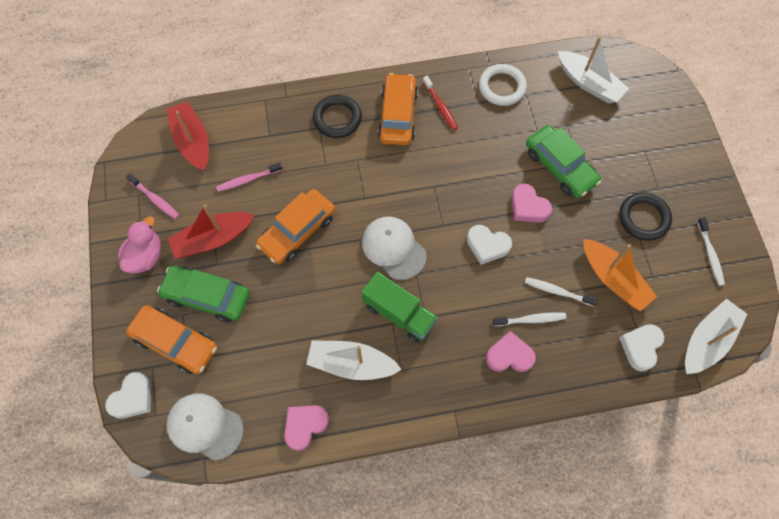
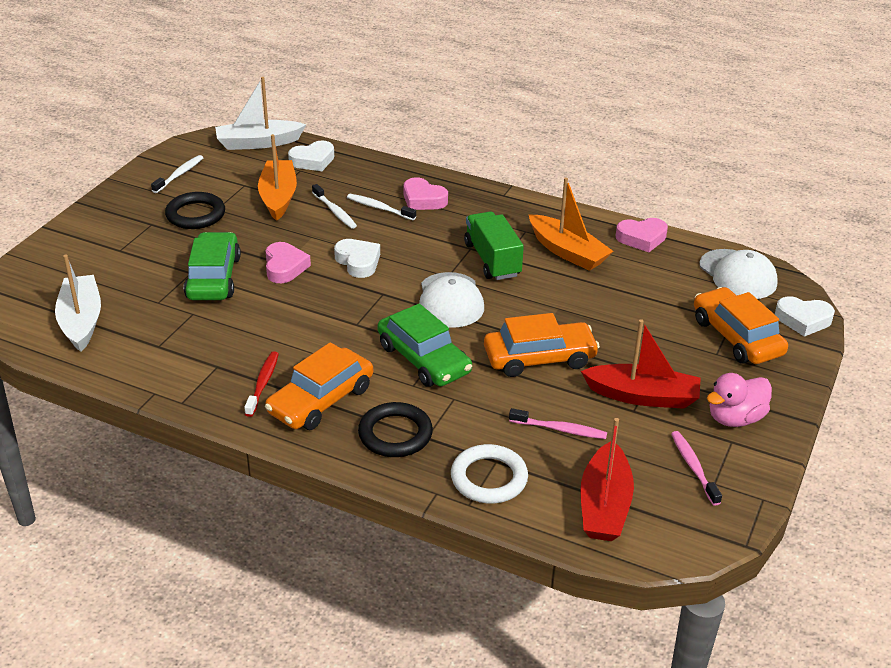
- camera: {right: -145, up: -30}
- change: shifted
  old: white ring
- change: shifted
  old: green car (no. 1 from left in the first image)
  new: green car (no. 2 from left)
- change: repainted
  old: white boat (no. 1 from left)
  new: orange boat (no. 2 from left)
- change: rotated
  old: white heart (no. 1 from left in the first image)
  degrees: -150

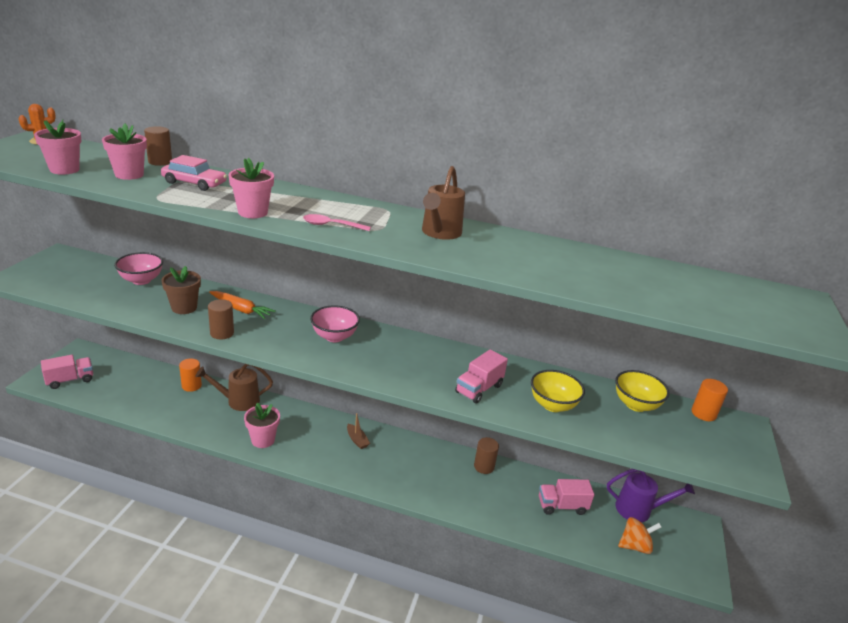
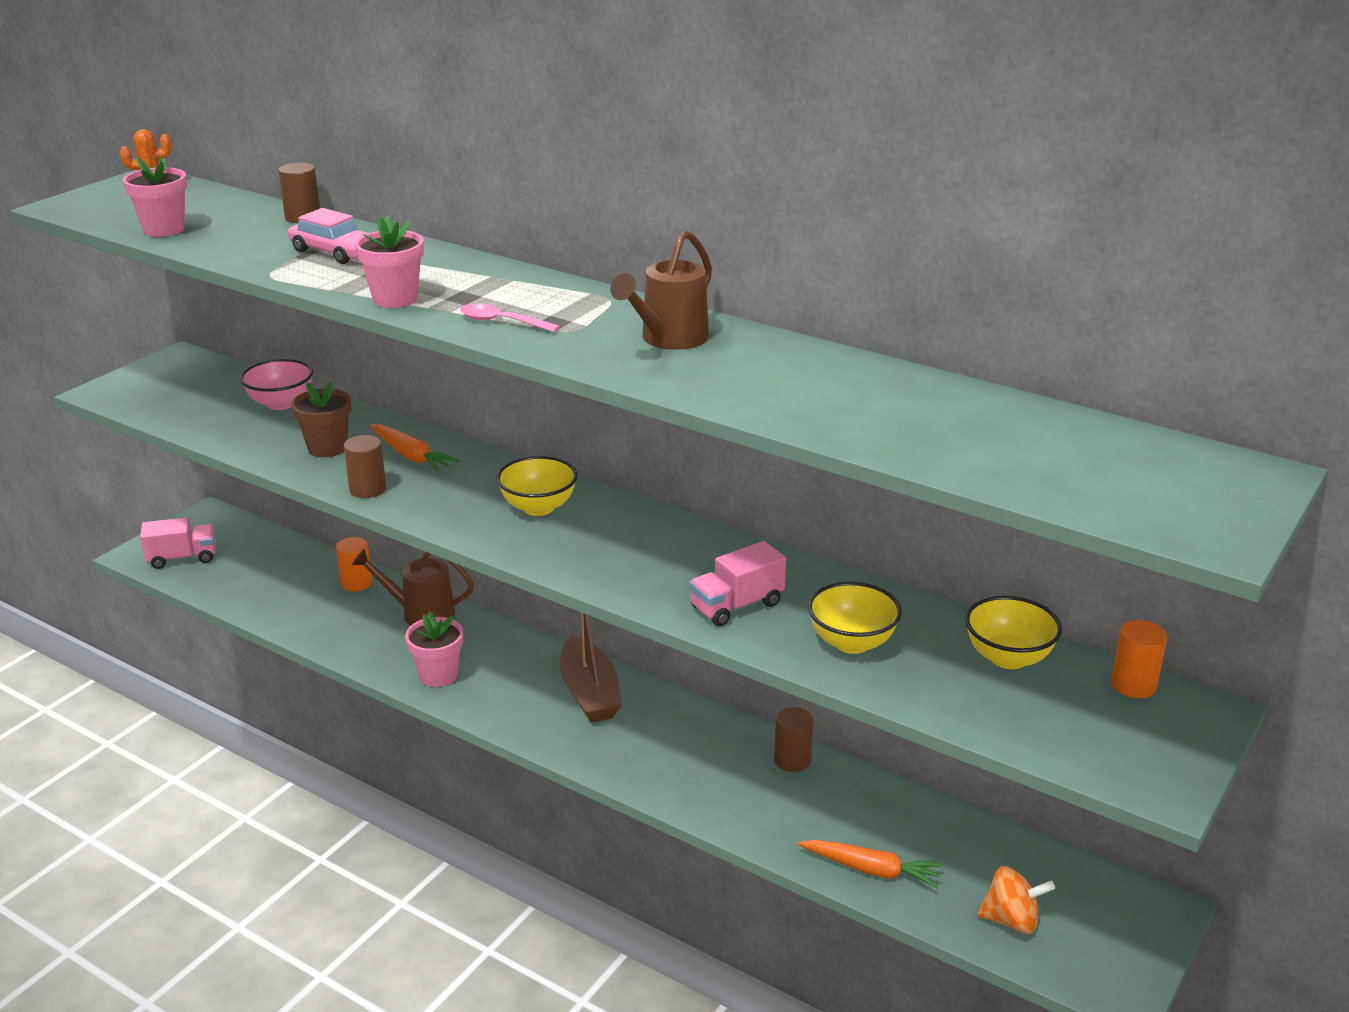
- camera: {right: 20, up: 0}
- change: gone
  old: pink flower pot (no. 2 from left)
- change: repainted
  old: pink bowl (no. 2 from left)
  new: yellow bowl (no. 1 from left)
- change: scaled
  old: brown boat
  factor: 2.06
- change: gone
  old: purple watering can
- change: gone
  old: pink truck (no. 3 from left)
- change: new
  new: orange carrot (no. 2 from left)

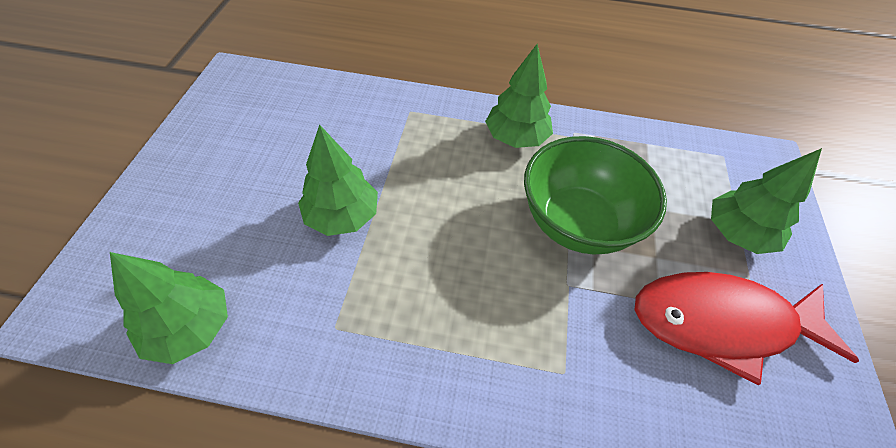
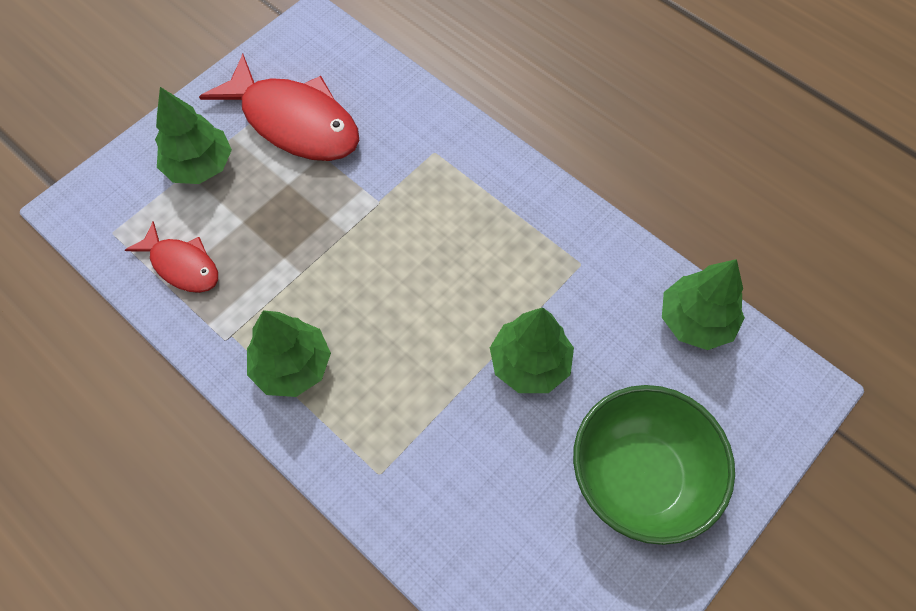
- camera: {right: -145, up: 10}
- change: shifted
  old: green bowl
- change: new
  new: red fish (no. 1 from left)

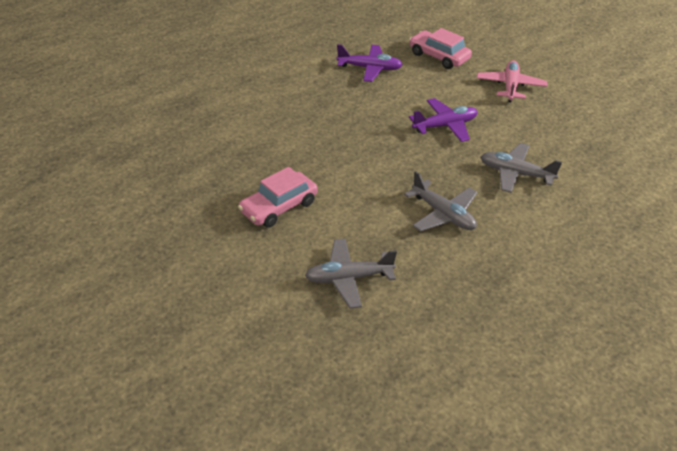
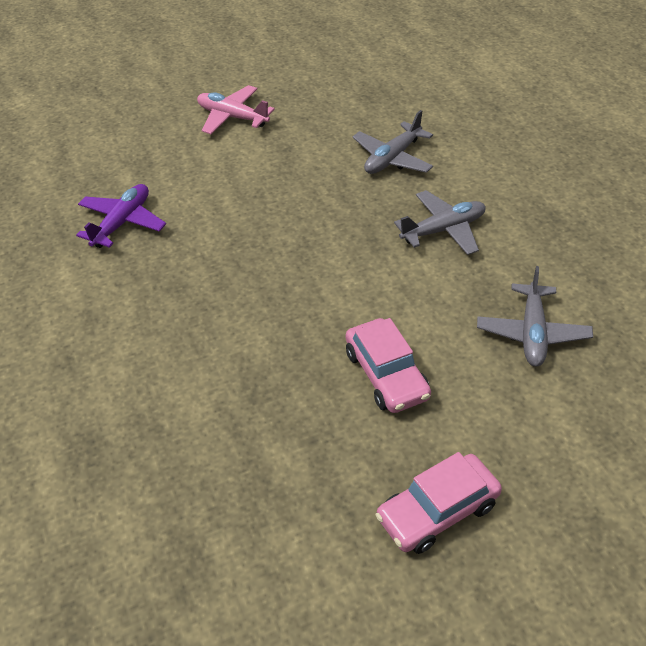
- camera: {right: -70, up: 5}
- change: shifted
  old: pink car (no. 2 from left)
- change: gone
  old: purple plane (no. 2 from left)

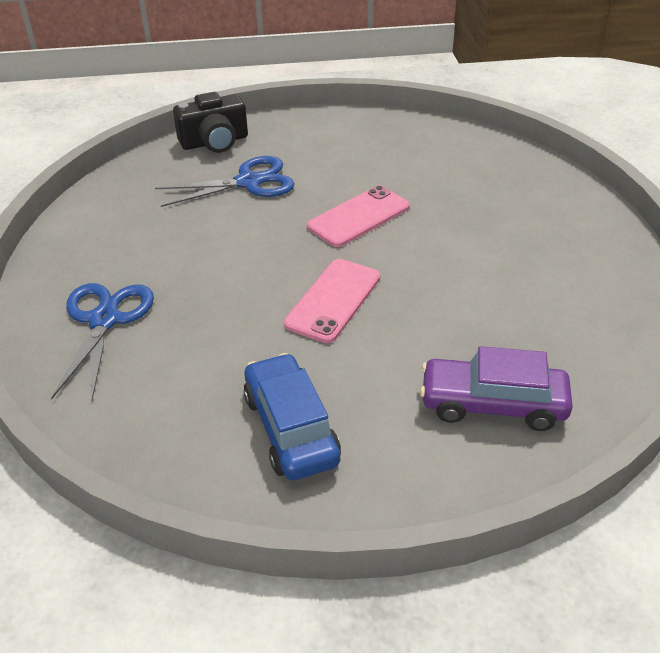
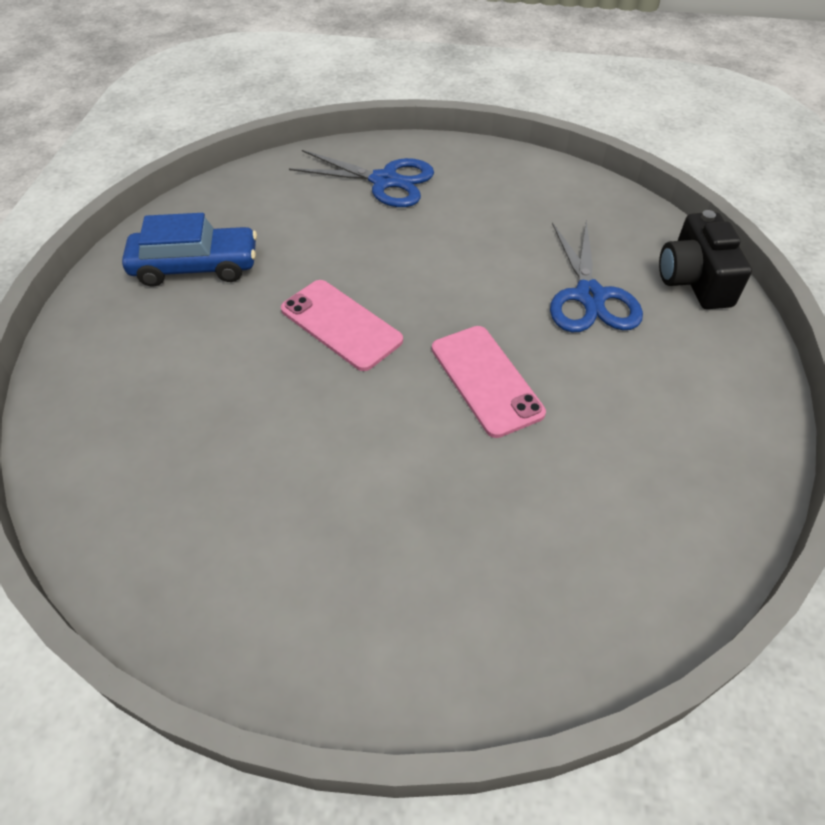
- camera: {right: 105, up: 10}
- change: gone
  old: purple car

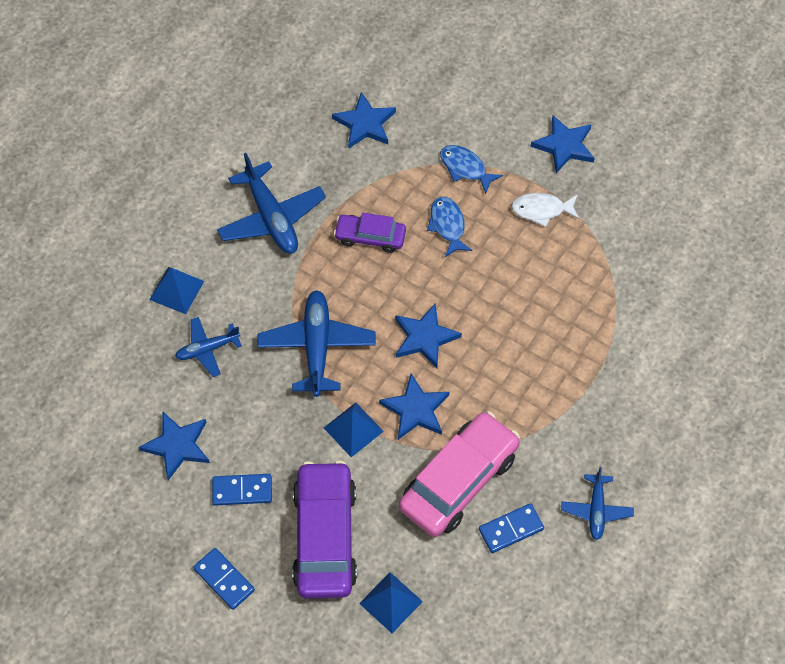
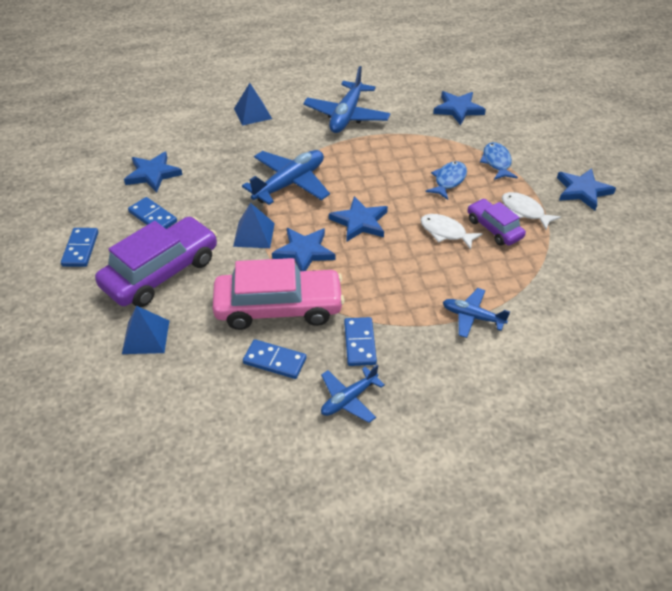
- camera: {right: 45, up: -15}
- change: shifted
  old: purple car (no. 2 from left)
- change: shifted
  old: blue plane (no. 1 from left in the first image)
  new: blue plane (no. 4 from left)
- change: new
  new: white fish (no. 1 from left)
- change: new
  new: blue domino (no. 4 from left)

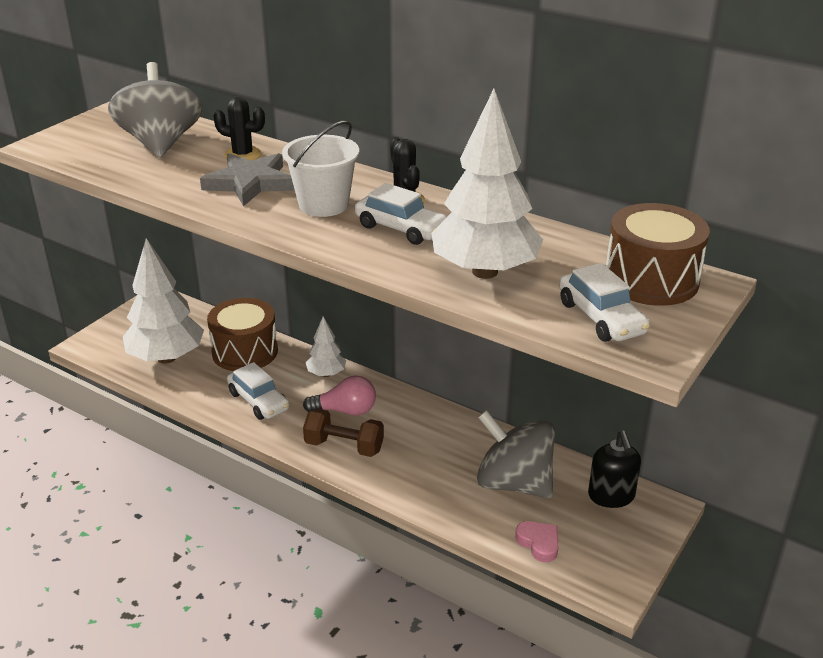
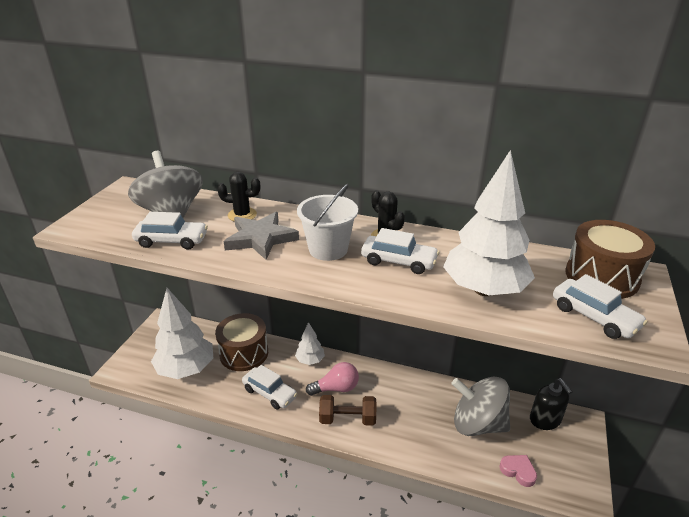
- camera: {right: -15, up: 0}
- change: new
  new: white car (no. 1 from left)

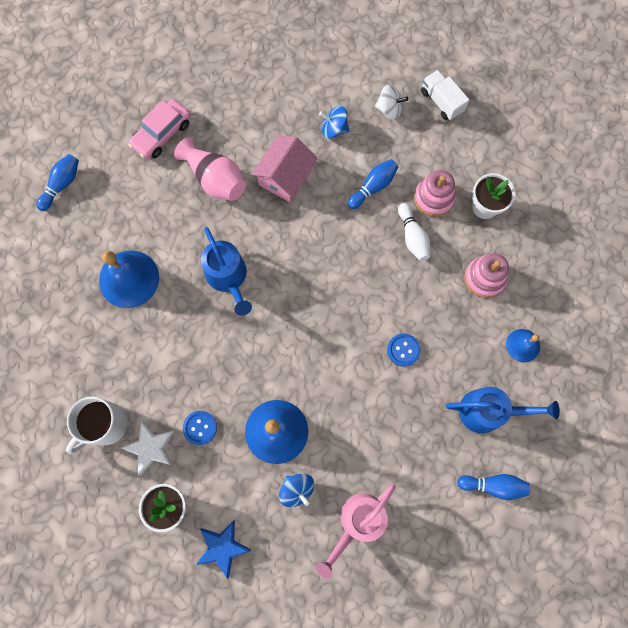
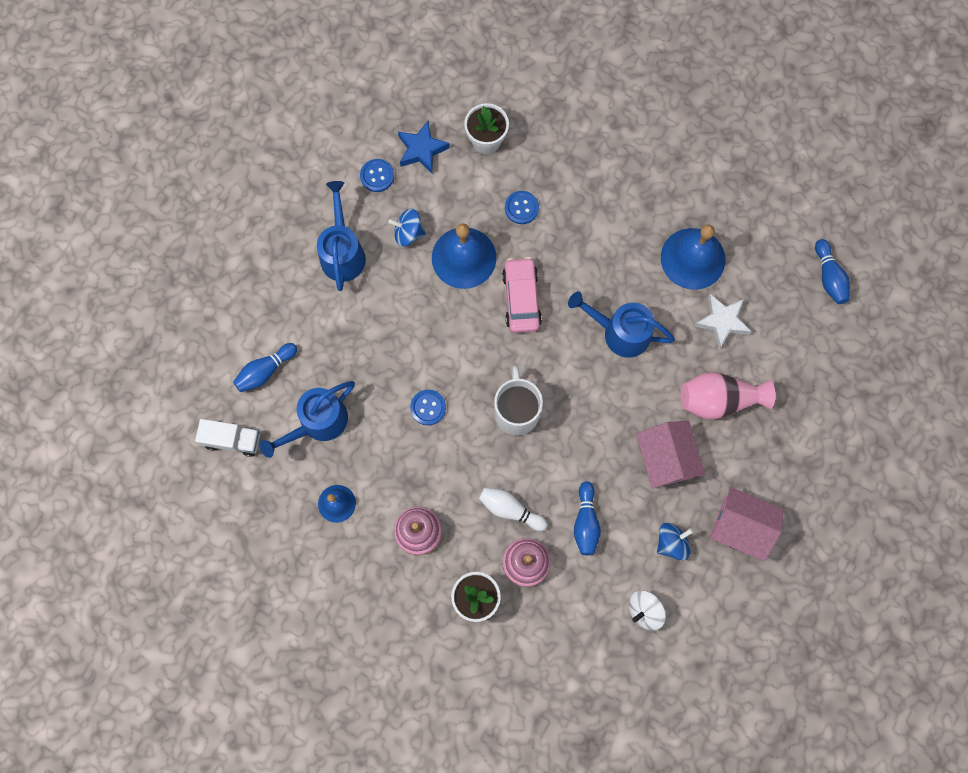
- camera: {right: 135, up: 0}
- change: shifted
  old: white truck
- change: shifted
  old: pink car
- change: shifted
  old: white mug
- change: shifted
  old: white star
- change: repainted
  old: pink watering can
  new: blue watering can (no. 2 from left)
- change: new
  new: blue button (no. 1 from left)
- change: new
  new: pink house (no. 2 from left)

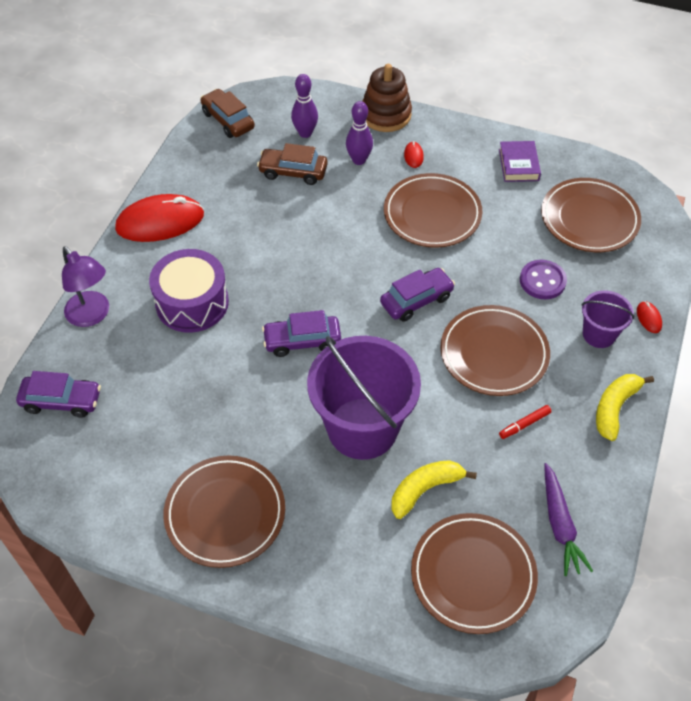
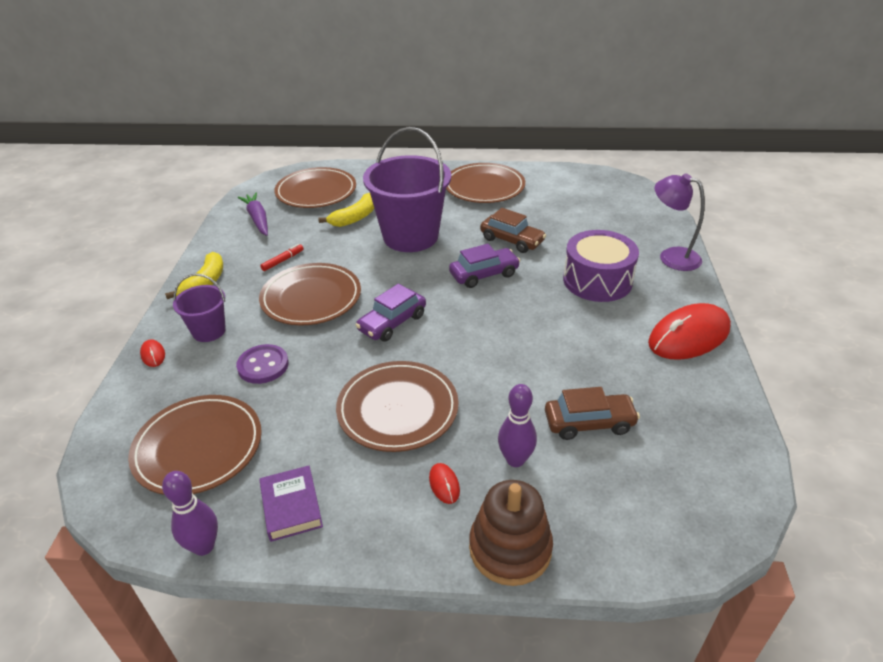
- camera: {right: 165, up: -15}
- change: shifted
  old: purple bowling pin (no. 1 from left)
- change: shifted
  old: brown car (no. 1 from left)
- change: gone
  old: purple car (no. 1 from left)

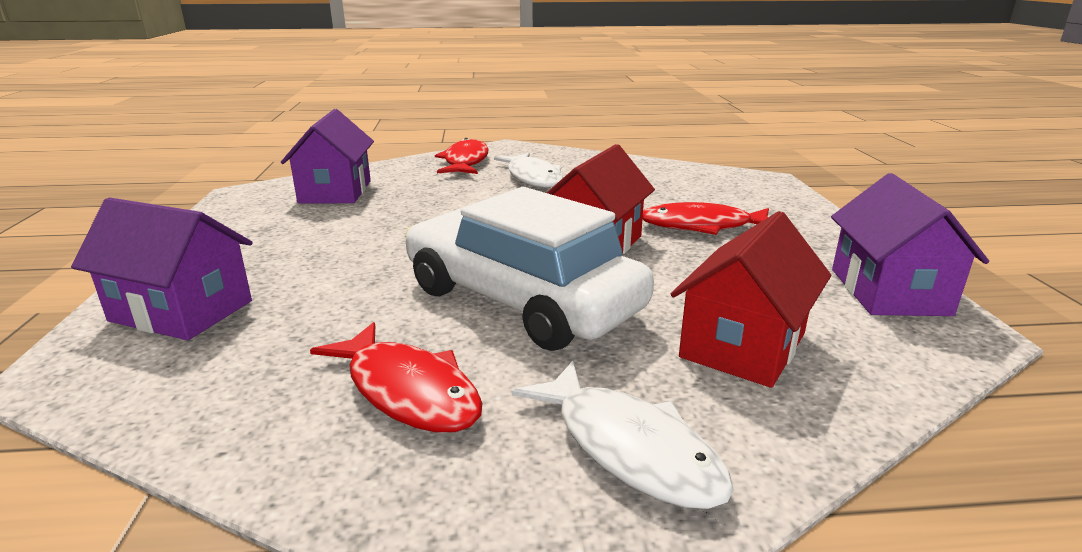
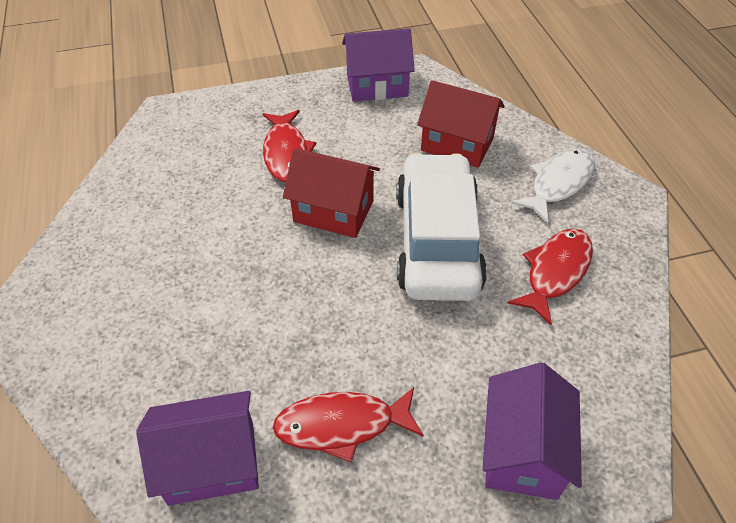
- camera: {right: -100, up: 25}
- change: shifted
  old: red fish (no. 2 from left)
- change: gone
  old: white fish (no. 1 from left)
- change: rotated
  old: white car
  degrees: 150

